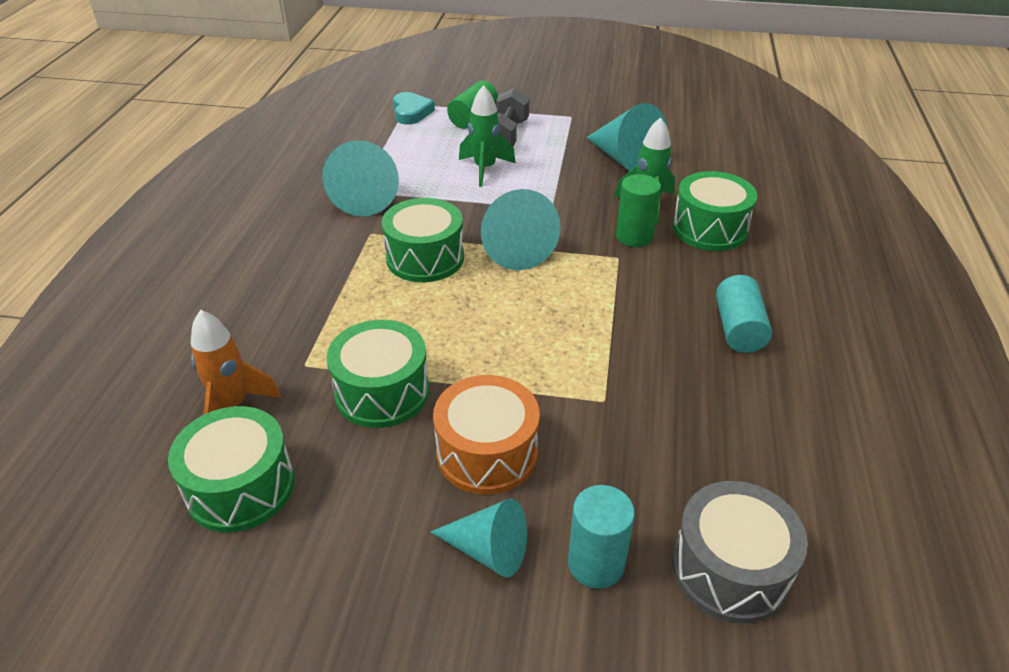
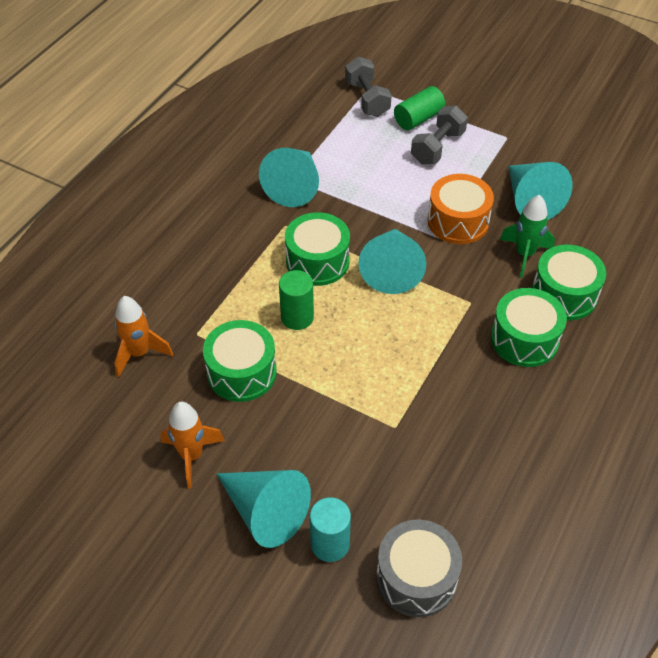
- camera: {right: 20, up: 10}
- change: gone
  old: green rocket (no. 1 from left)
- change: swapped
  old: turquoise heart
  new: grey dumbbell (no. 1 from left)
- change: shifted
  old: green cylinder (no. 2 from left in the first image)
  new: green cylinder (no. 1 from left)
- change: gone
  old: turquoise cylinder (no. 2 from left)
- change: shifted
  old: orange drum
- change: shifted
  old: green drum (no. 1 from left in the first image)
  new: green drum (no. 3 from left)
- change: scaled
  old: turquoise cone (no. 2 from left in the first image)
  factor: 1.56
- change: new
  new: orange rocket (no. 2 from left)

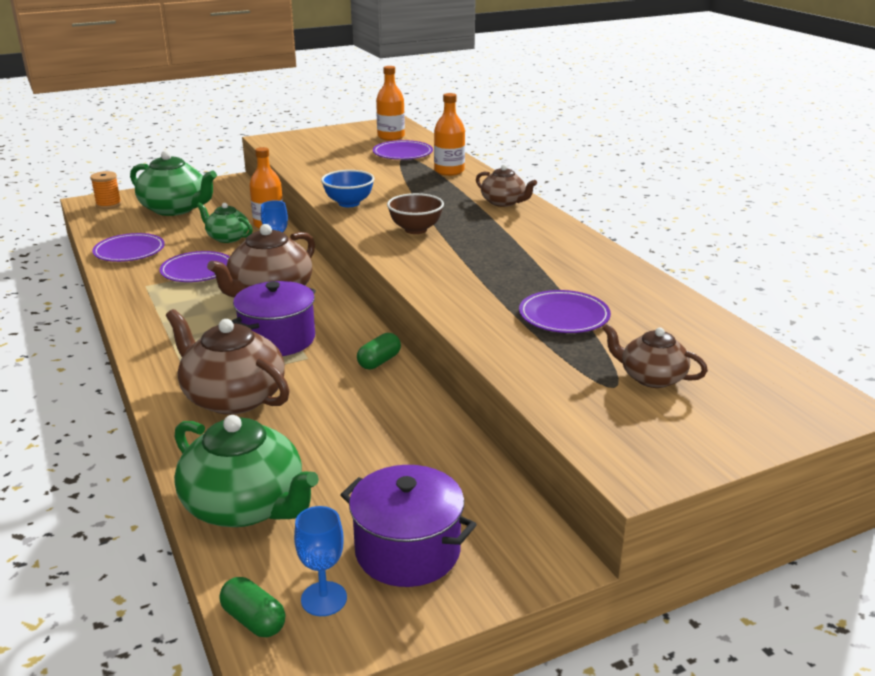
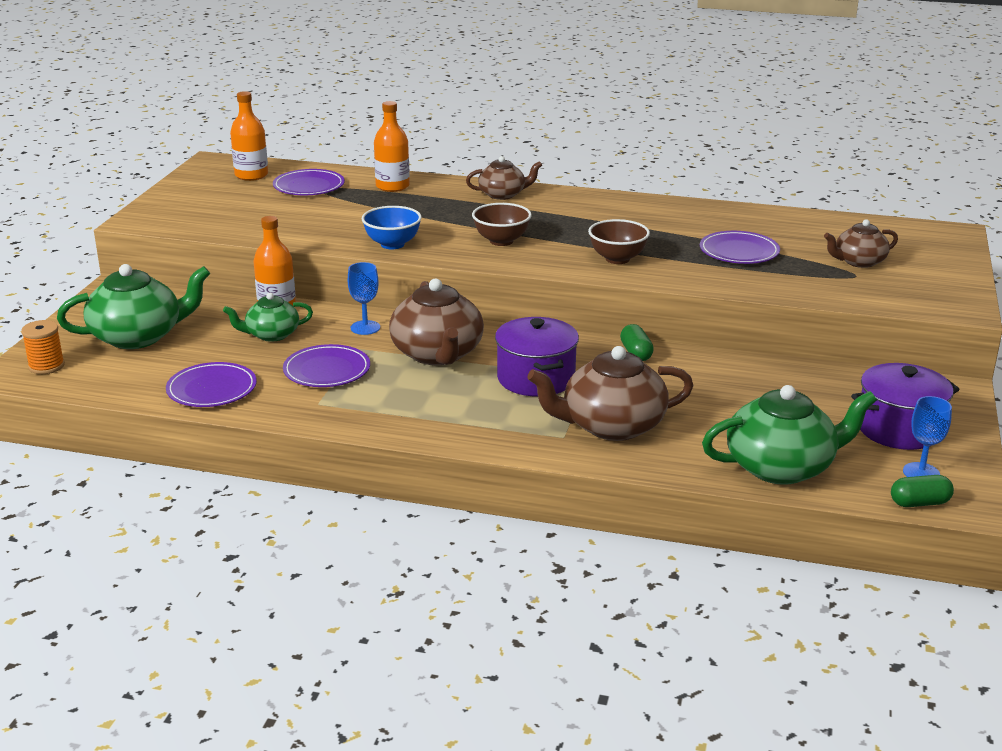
- camera: {right: -50, up: 0}
- change: new
  new: brown bowl (no. 2 from left)

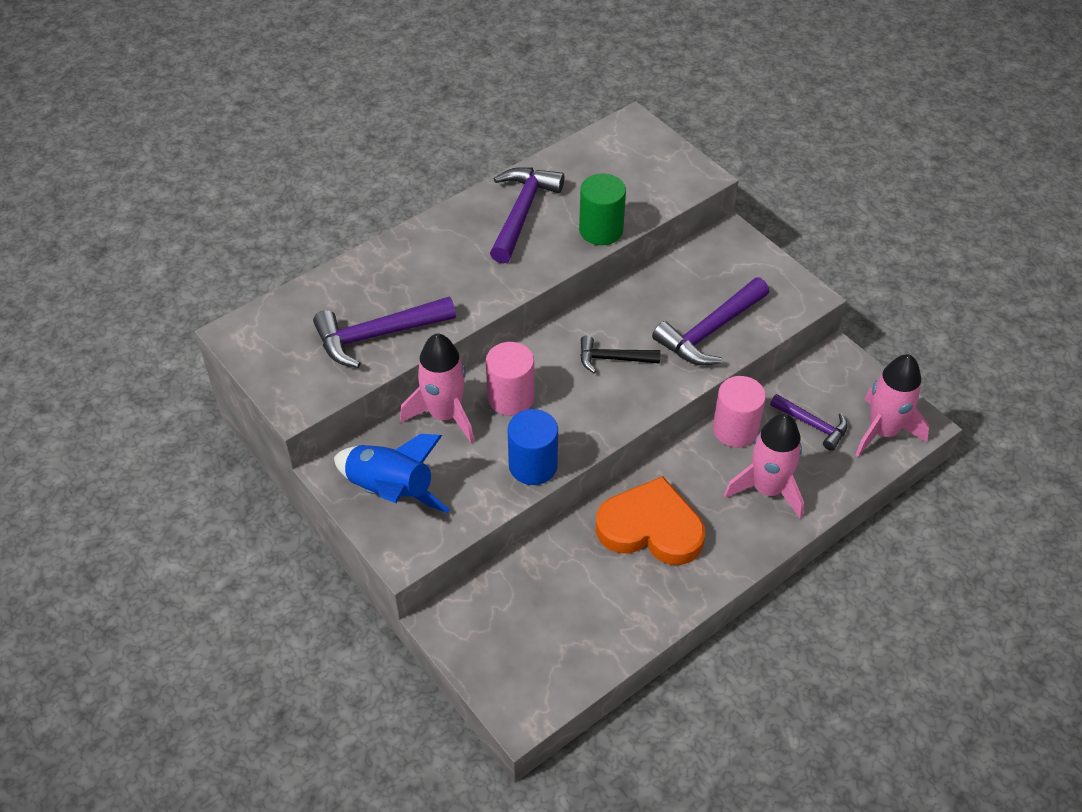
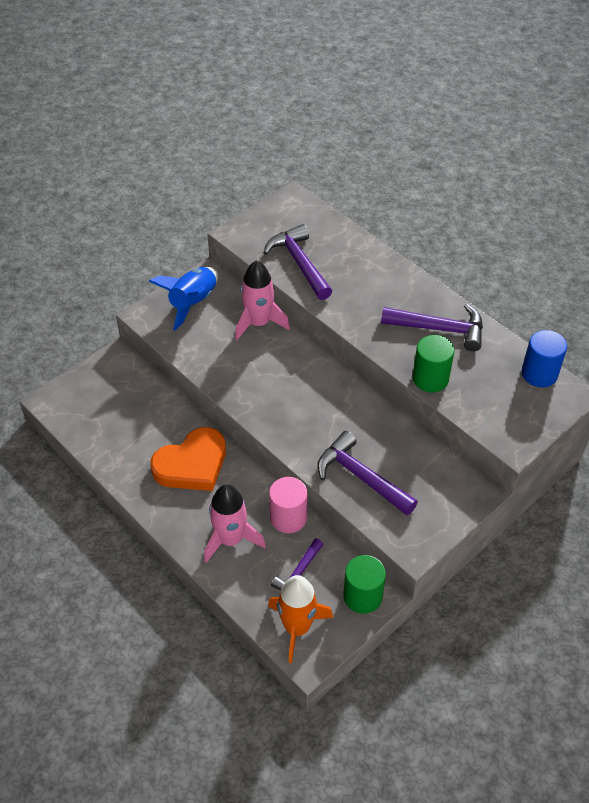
- camera: {right: 85, up: 0}
- change: gone
  old: black hammer
- change: gone
  old: pink cylinder (no. 1 from left)
- change: repainted
  old: pink rocket (no. 3 from left)
  new: orange rocket
- change: shifted
  old: blue cylinder
- change: rotated
  old: orange heart
  degrees: 45
- change: new
  new: green cylinder (no. 1 from left)

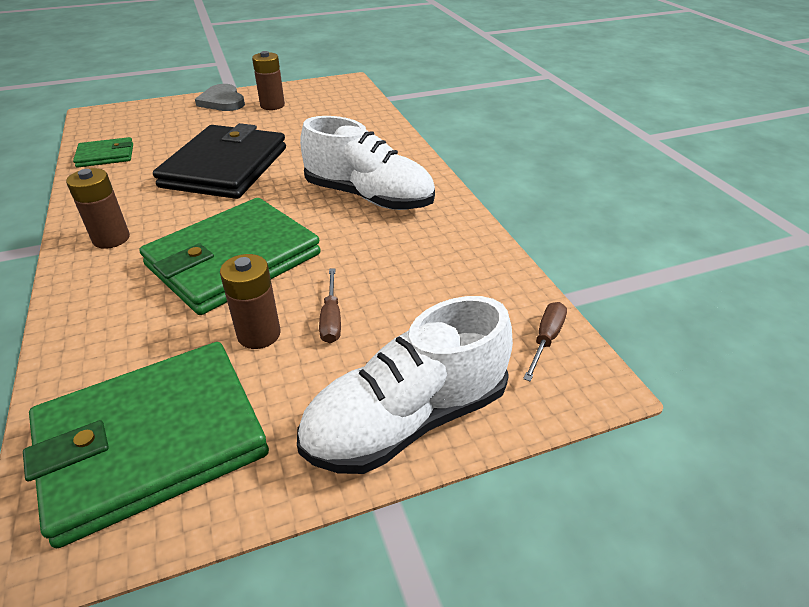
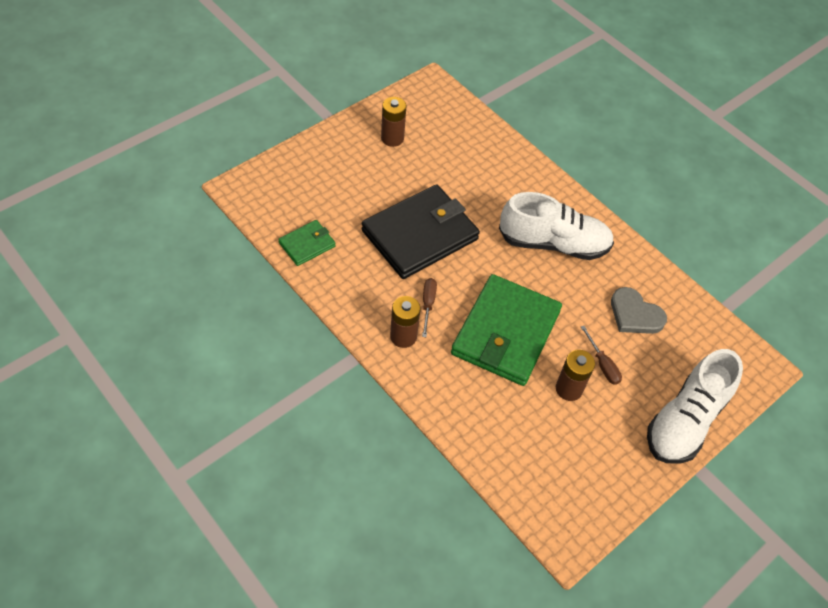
- camera: {right: -25, up: 15}
- change: shifted
  old: grey heart
- change: rotated
  old: black wallet
  degrees: 60
- change: shifted
  old: brown screwdriver (no. 2 from left in the first image)
  new: brown screwdriver (no. 1 from left)
- change: gone
  old: green wallet (no. 2 from left)

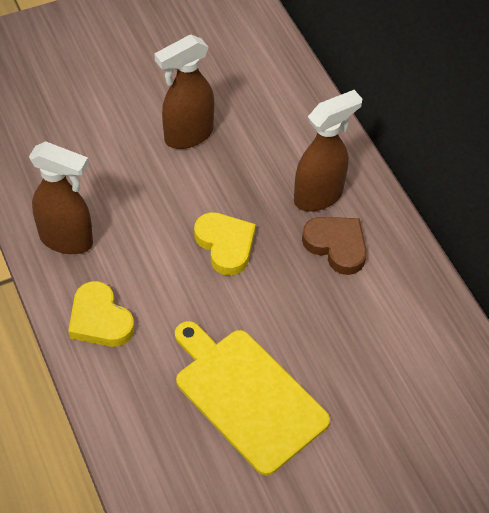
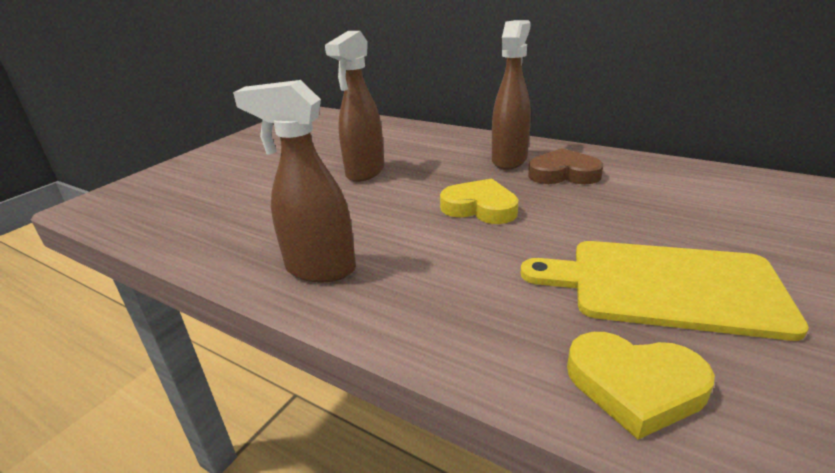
- camera: {right: -30, up: -25}
- change: rotated
  old: brown spray bottle (no. 1 from left)
  degrees: -150
- change: shifted
  old: yellow heart (no. 1 from left in the first image)
  new: yellow heart (no. 2 from left)

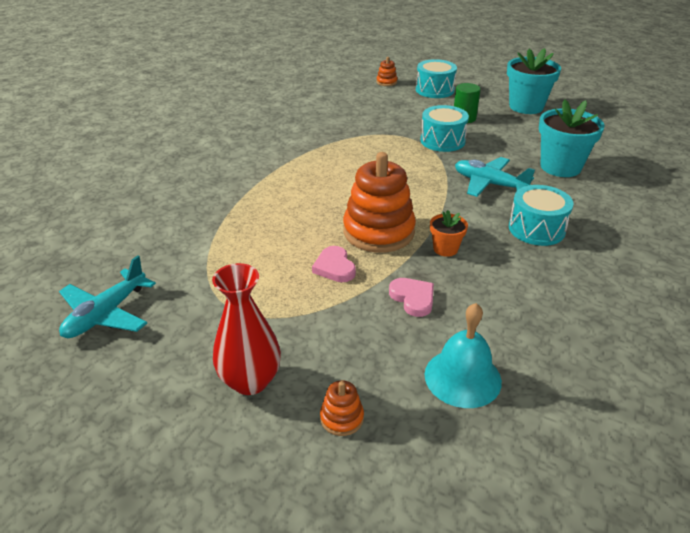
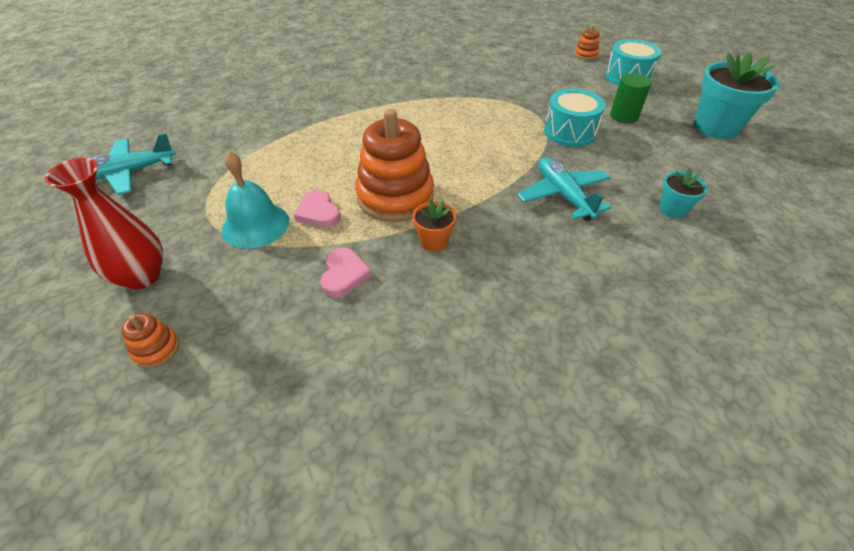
- camera: {right: 35, up: 10}
- change: scaled
  old: turquoise flower pot (no. 2 from left in the first image)
  factor: 0.51
- change: gone
  old: turquoise drum (no. 3 from left)
- change: rotated
  old: pink heart (no. 1 from left)
  degrees: -45
- change: shifted
  old: turquoise bell

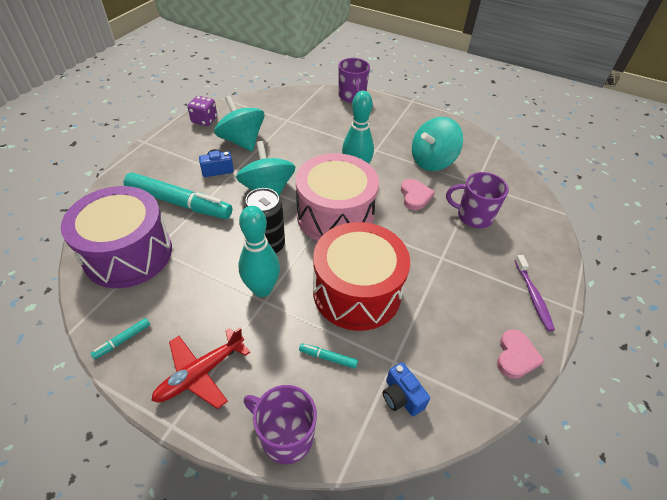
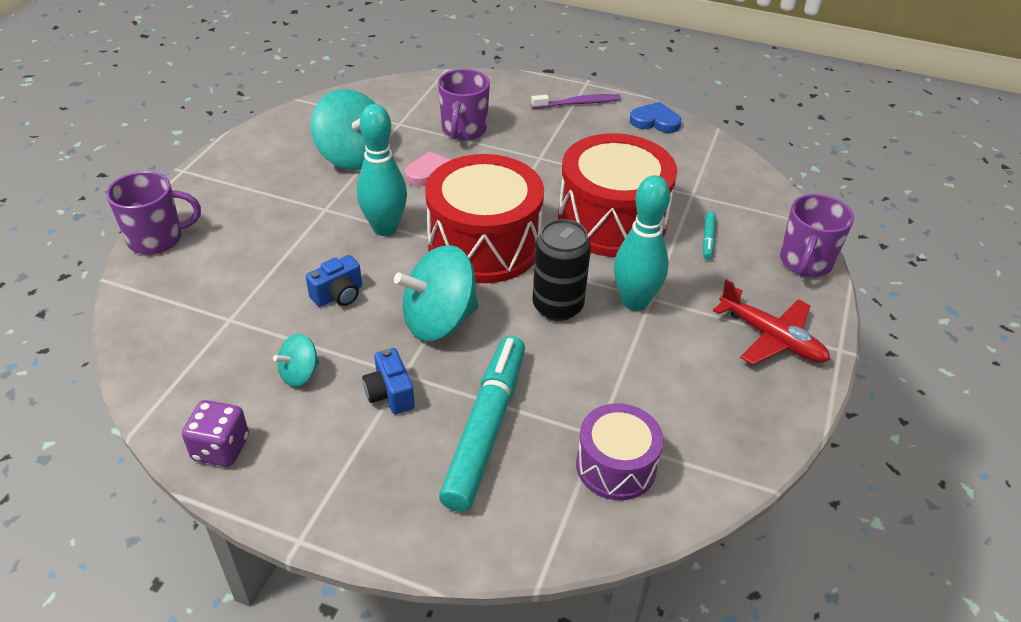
- camera: {right: -95, up: -5}
- change: scaled
  old: turquoise spinning top (no. 1 from left)
  factor: 0.51
- change: repainted
  old: pink drum
  new: red drum (no. 1 from left)
- change: scaled
  old: purple drum
  factor: 0.56
- change: gone
  old: turquoise marker (no. 1 from left)
- change: repainted
  old: pink heart (no. 2 from left)
  new: blue heart
- change: shifted
  old: blue camera (no. 2 from left in the first image)
  new: blue camera (no. 1 from left)

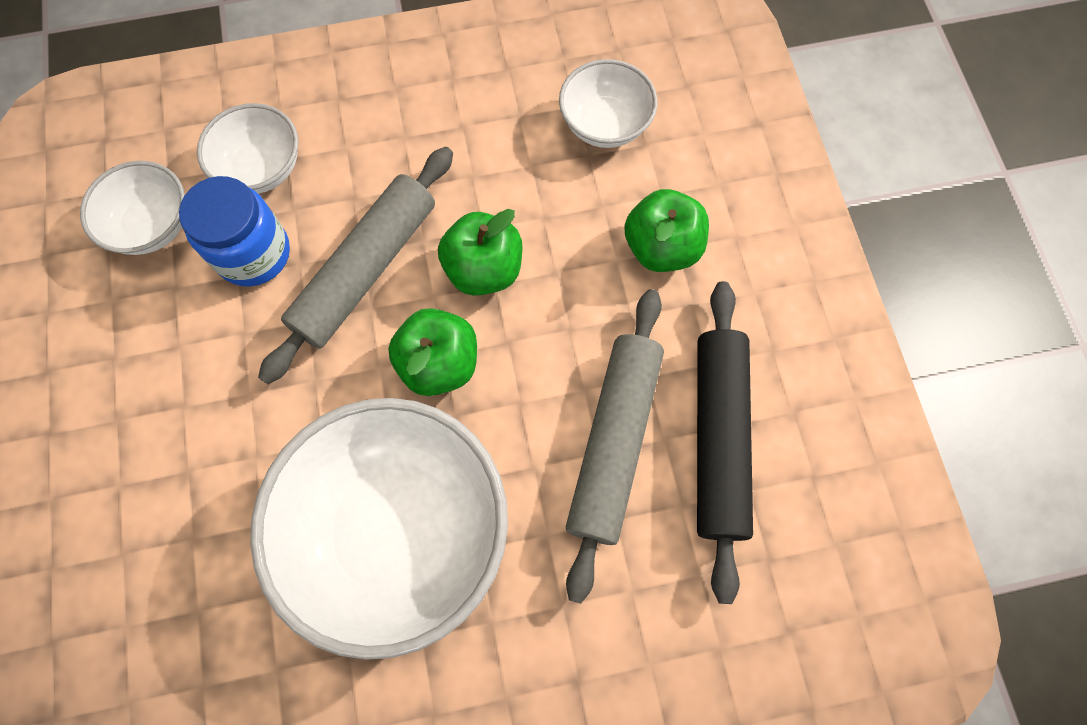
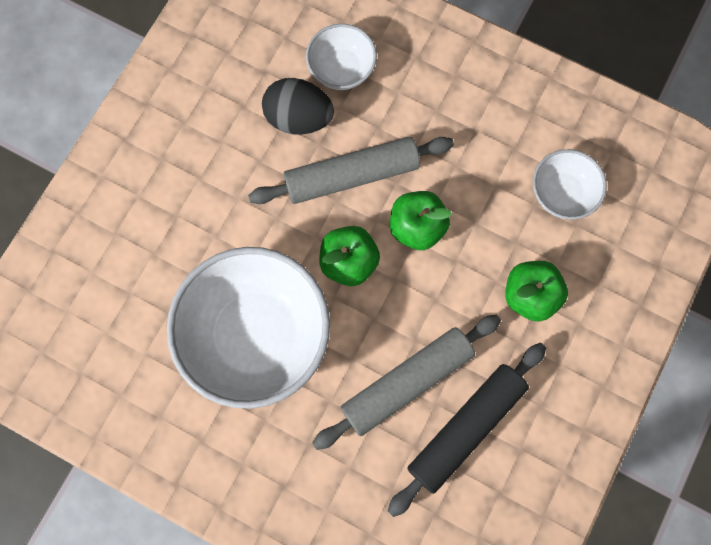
- camera: {right: 40, up: 5}
- change: gone
  old: white bowl (no. 1 from left)
- change: swapped
  old: blue jar
  new: black egg

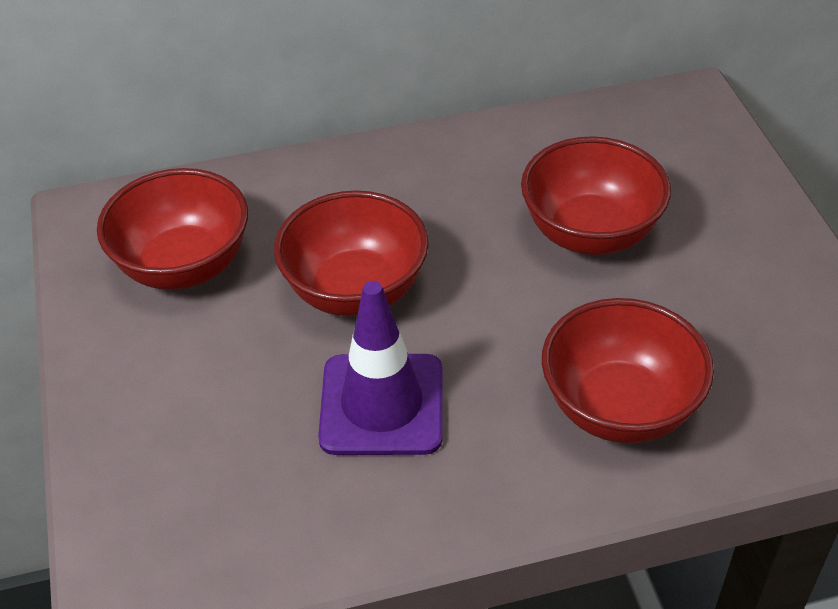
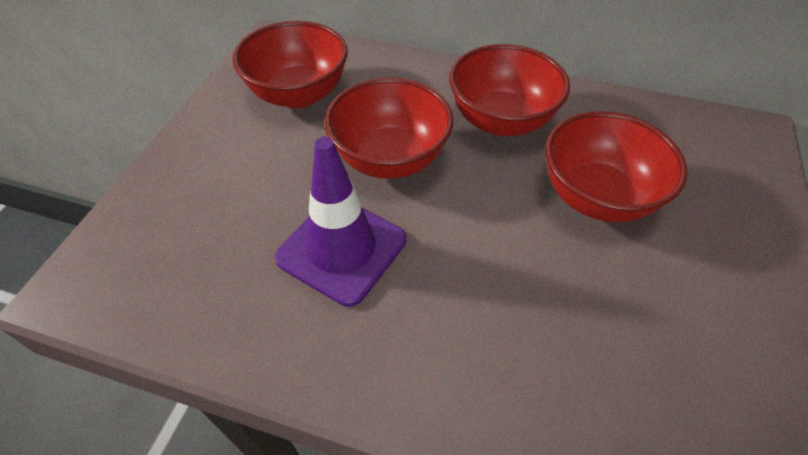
- camera: {right: 30, up: 5}
- change: shifted
  old: red bowl (no. 4 from left in the first image)
  new: red bowl (no. 3 from left)

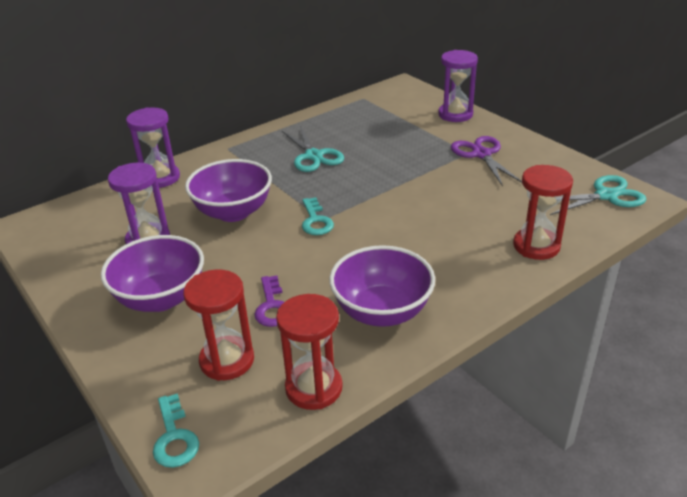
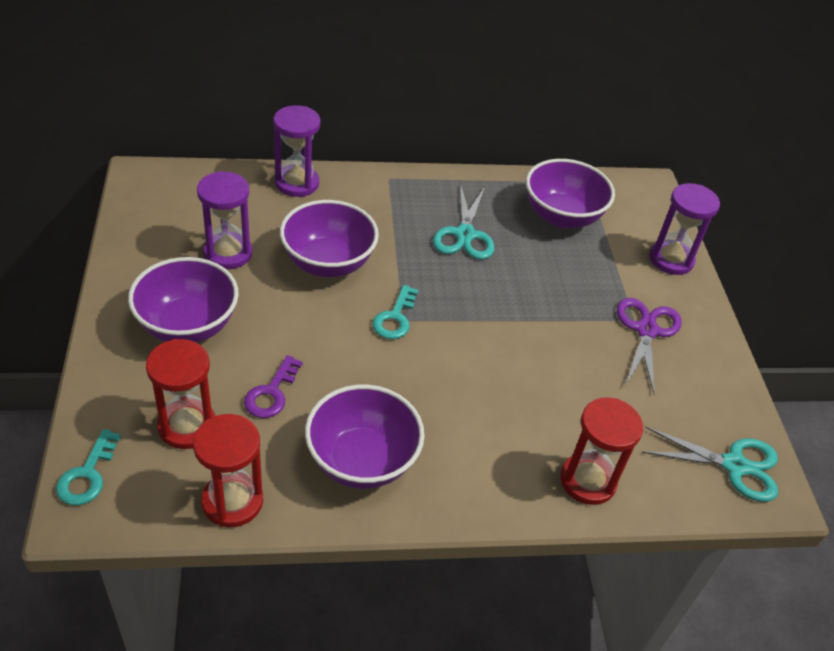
- camera: {right: 25, up: 10}
- change: new
  new: purple bowl (no. 4 from left)

